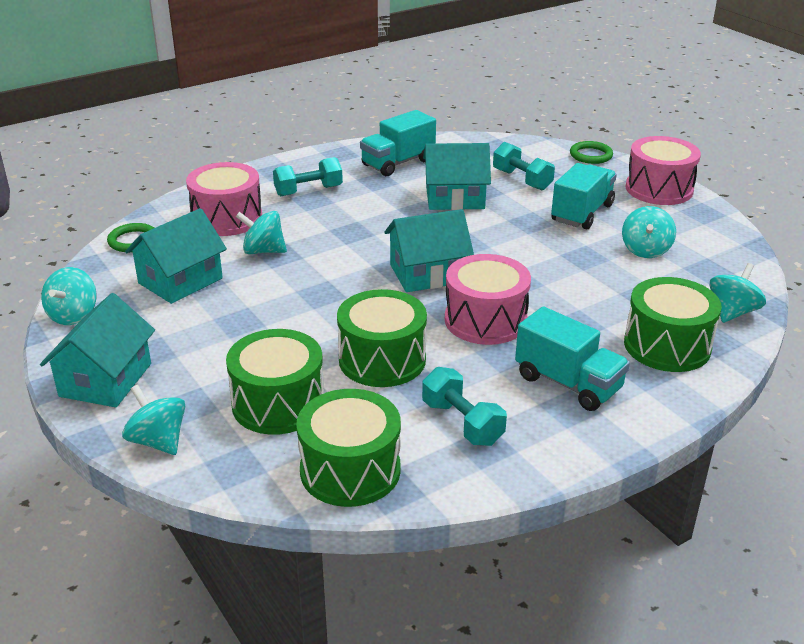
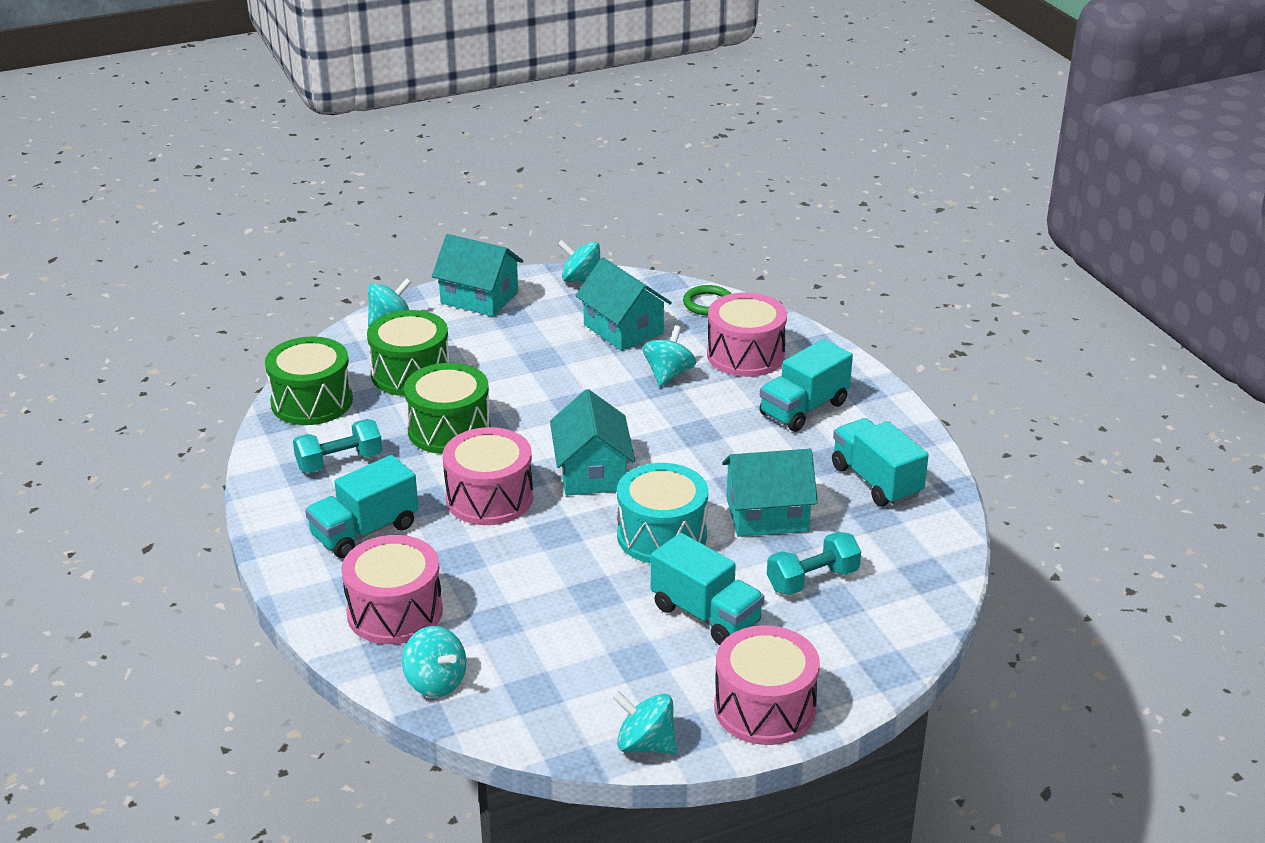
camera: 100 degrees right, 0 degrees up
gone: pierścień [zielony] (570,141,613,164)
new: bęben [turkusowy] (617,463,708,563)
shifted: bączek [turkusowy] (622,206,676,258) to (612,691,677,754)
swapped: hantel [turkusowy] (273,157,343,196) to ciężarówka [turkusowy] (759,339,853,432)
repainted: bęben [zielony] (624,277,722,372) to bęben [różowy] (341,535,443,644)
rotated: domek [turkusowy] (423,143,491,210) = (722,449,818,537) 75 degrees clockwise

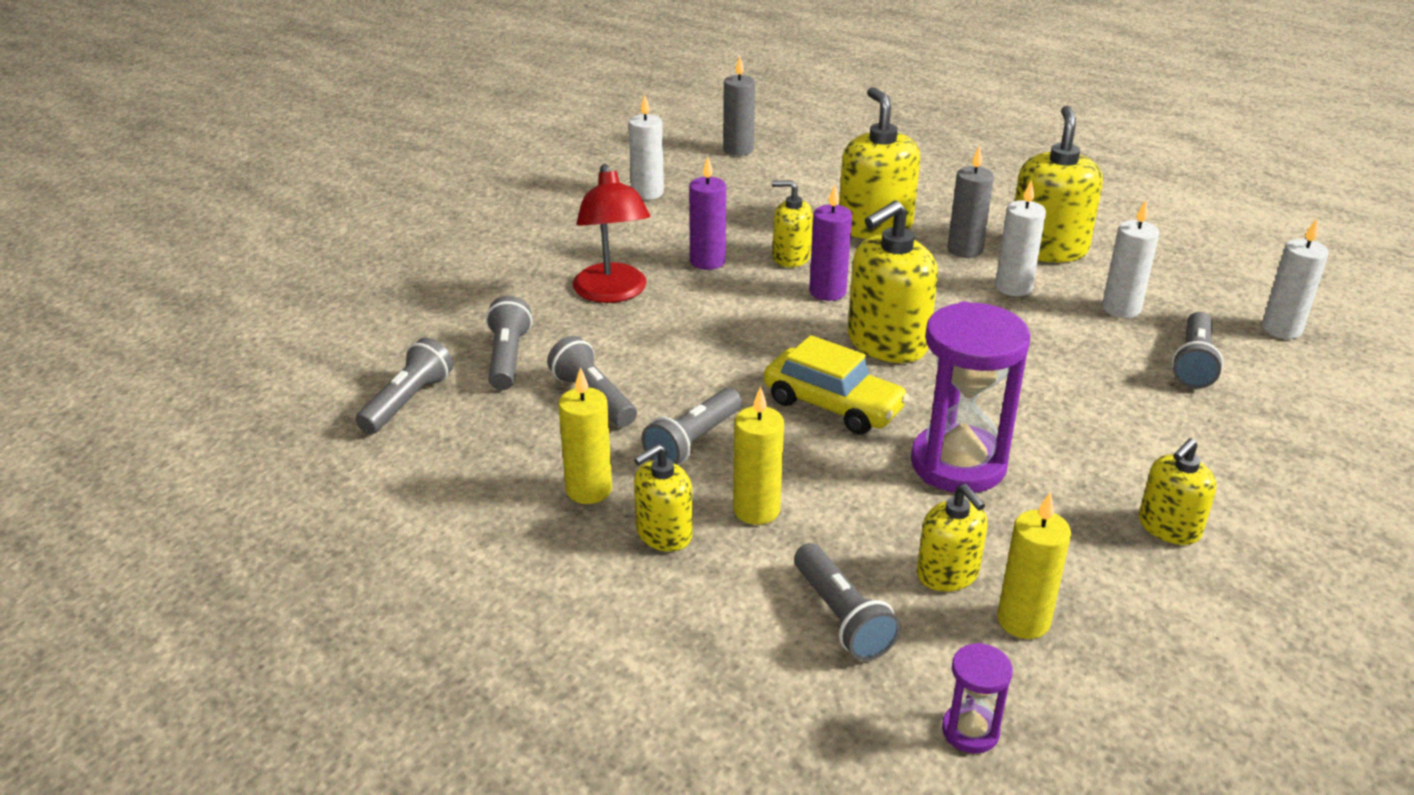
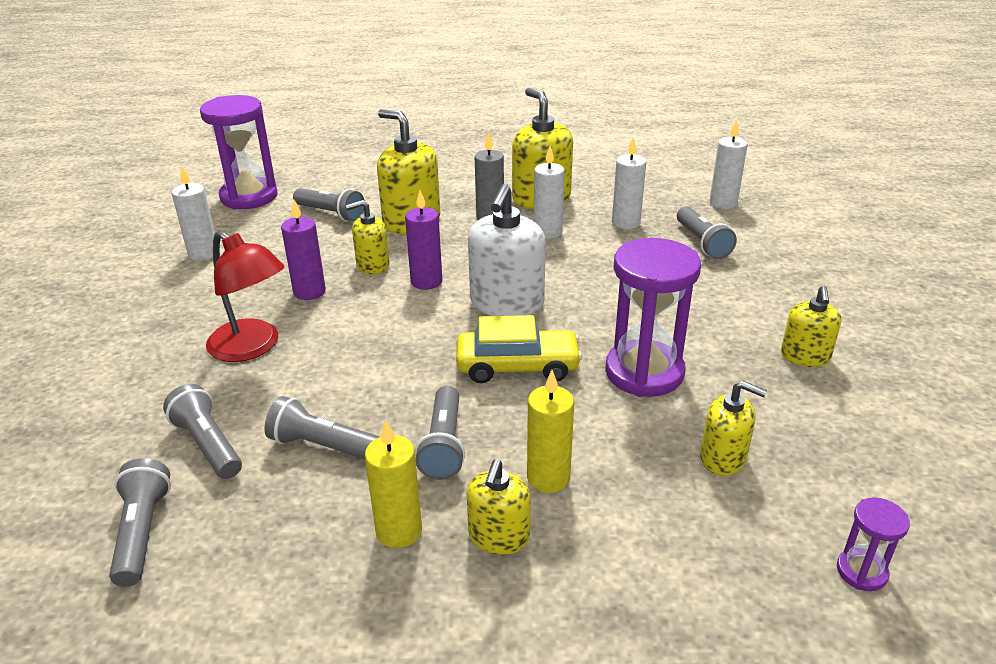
camera: 35 degrees left, 0 degrees up
gone: świeca [żółty] (997,492,1071,639)
shifted: latarka [szary] (794,543,901,661) to (293,188,365,222)
swapped: świeca [szary] (723,56,755,156) to klepsydra [fioletowy] (200,95,278,210)
repainted: dozownik mydła [żółty] (848,201,938,363) to dozownik mydła [biały] (468,184,546,316)

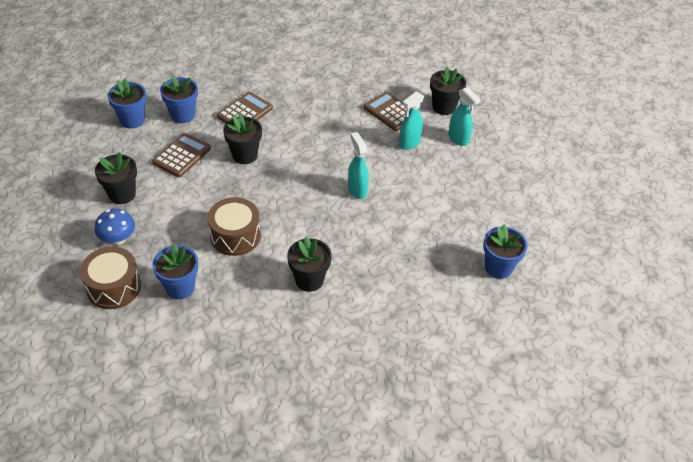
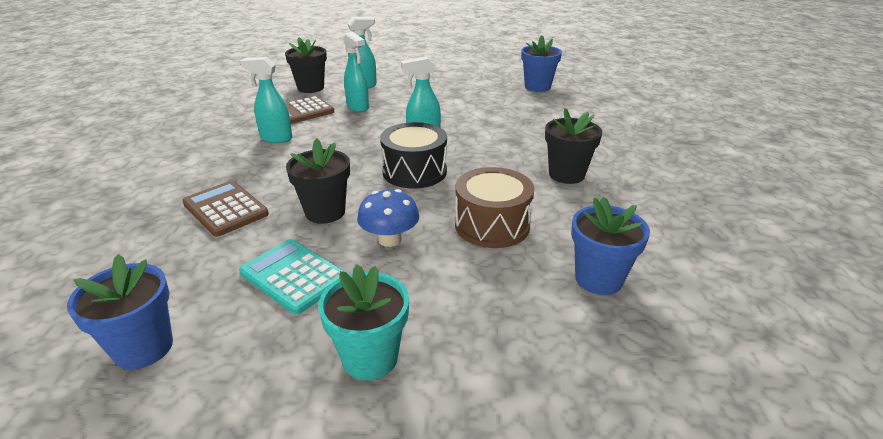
camera: 80 degrees left, 15 degrees down
gone: bęben [brązowy] (80,247,141,309); doniczka [niebieski] (160,75,198,123)
new: spryskiwacz [turkusowy] (240,57,292,143); bęben [czarny] (380,122,447,189)
shifted: grzyb [niebieski] (95,209,135,245) to (357,189,419,247)
repainted: doniczka [czarny] (95,152,137,204) to doniczka [turkusowy] (318,265,409,381); kalkulator [brązowy] (152,133,211,177) to kalkulator [turkusowy] (239,239,347,315)

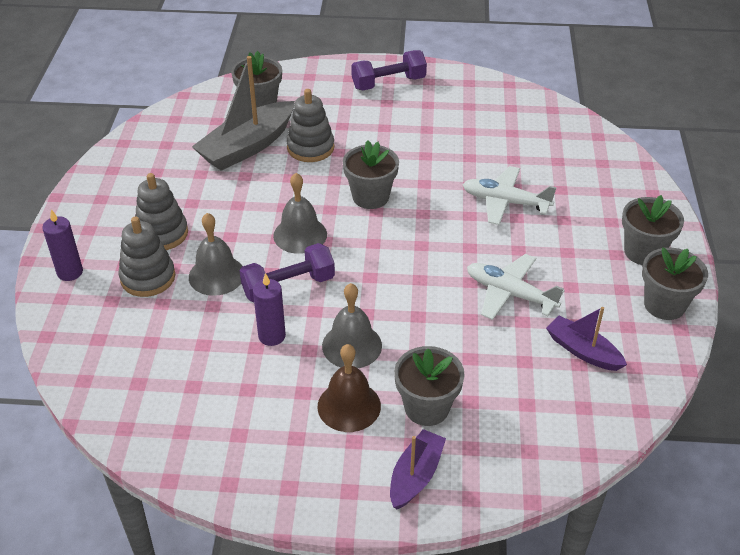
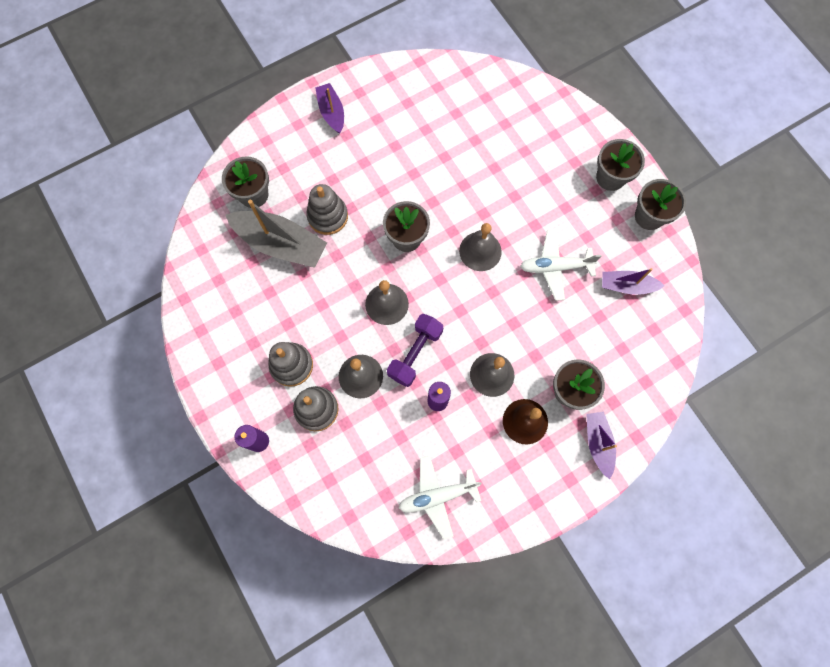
camera: 35 degrees left, 30 degrees up
new: dzwonek [szary] (459,223,502,271)
shifted: samolot [biały] (462,166,557,225) to (399,455,482,539)
swapped: hantel [fioletowy] (351,50,427,90) to łódka [fioletowy] (315,83,344,134)
rotated: łódka [szary] (192,56,295,171) = (225,200,327,268) 75 degrees counterclockwise

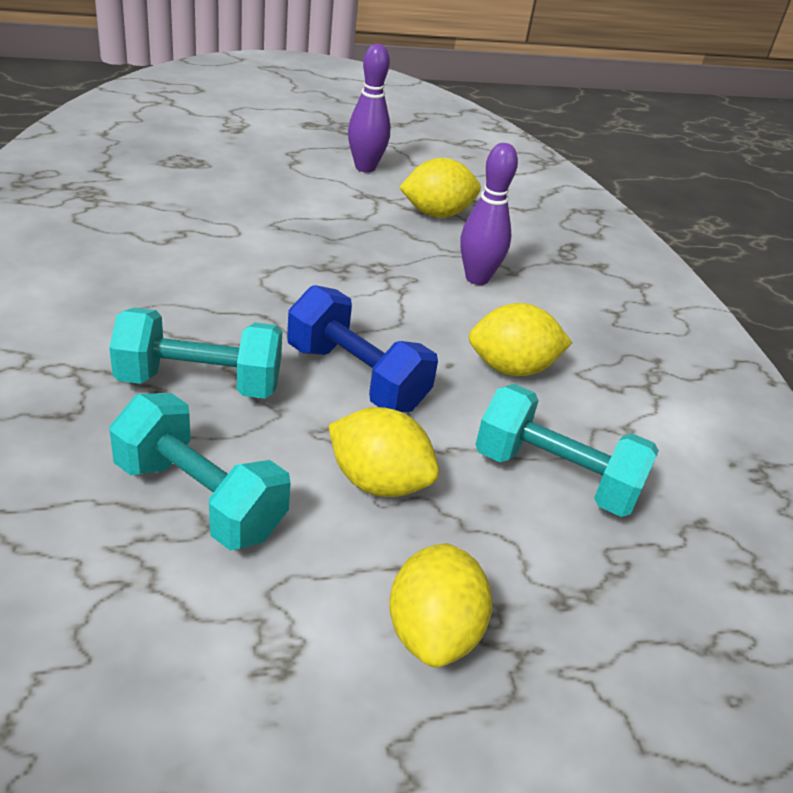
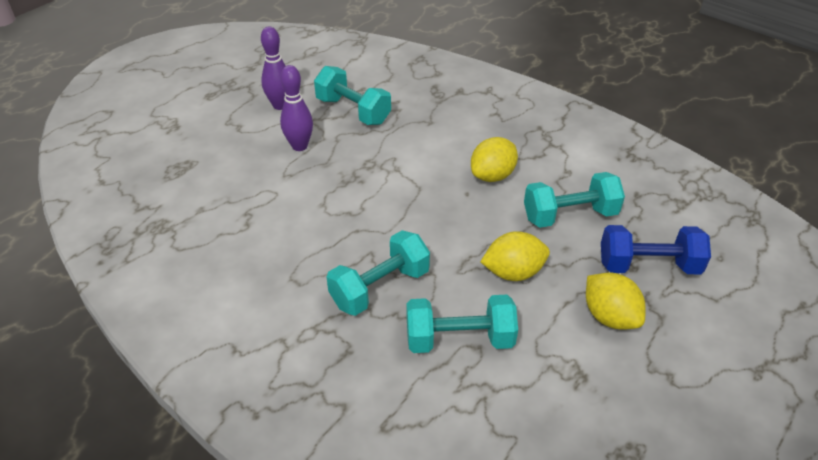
camera: 35 degrees left, 5 degrees up
shifted: hantel [niebieski] (287,285,438,412) to (601,225,711,274); kręgiel [fioletowy] (460,143,518,285) to (280,65,313,151)
swapped: cytryna [żółty] (399,158,481,218) to hantel [turkusowy] (314,66,391,125)

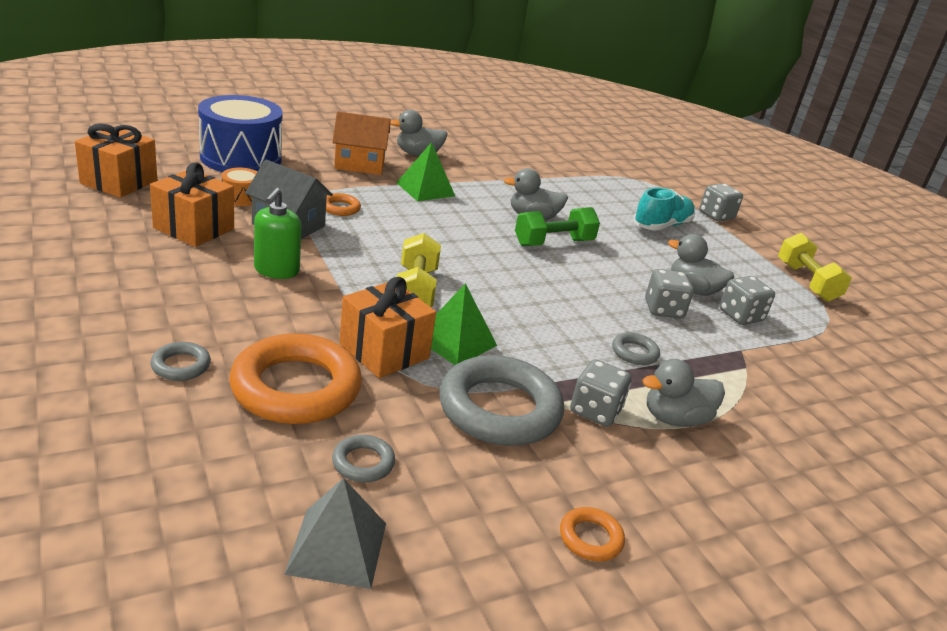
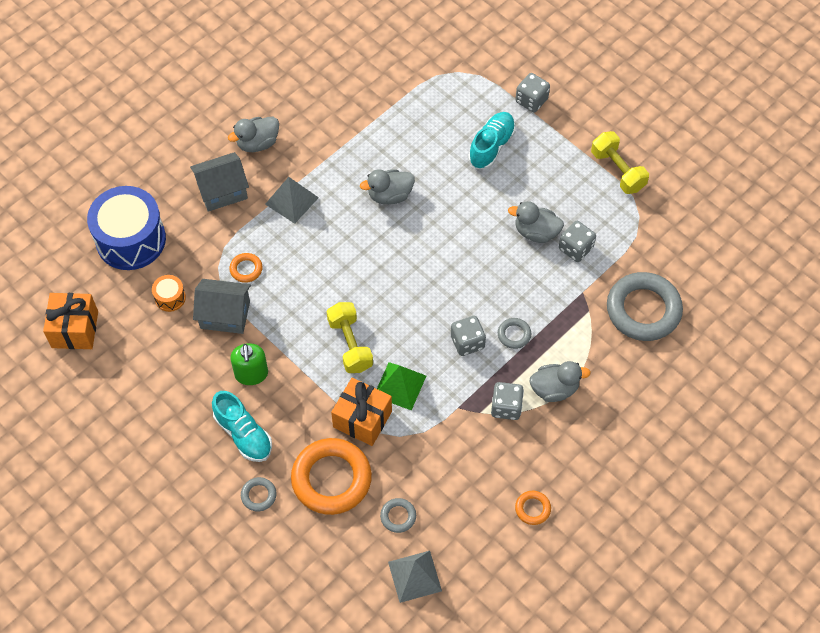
camera: 15 degrees left, 30 degrees up
gone: prezent [pomarańczowy] (150,162,234,247); hantel [zielony] (515,207,600,246)
new: but [turkusowy] (212,391,272,462)
shifted: pierścień [szary] (440,355,564,446) to (607,272,683,341); kostka do gry [szary] (645,269,694,318) to (451,316,486,356)
repainted: domek [pomarańczowy] (332,111,390,175) to domek [szary] (190,152,249,212); piramida [zielony] (396,142,455,201) to piramida [szary] (265,177,319,224)
rotated: kaczka [szary] (643,359,725,427) = (529,361,591,402) 150 degrees counterclockwise

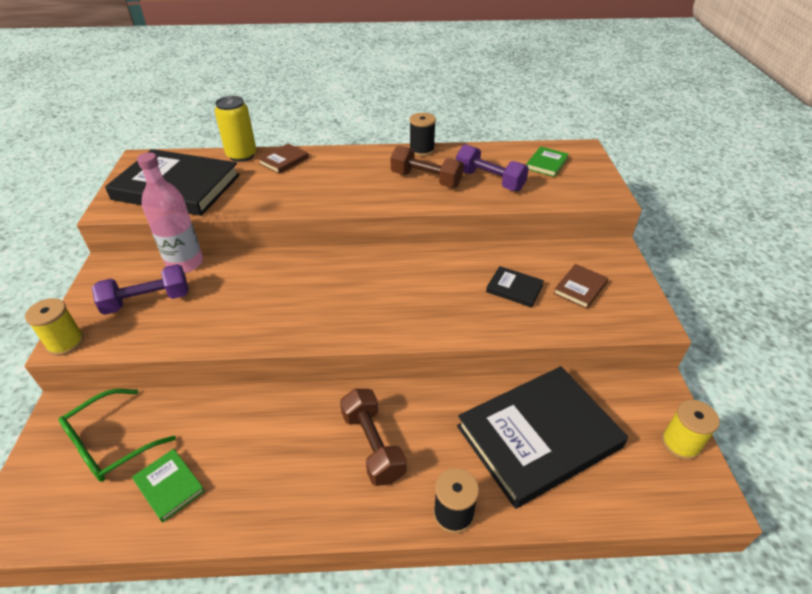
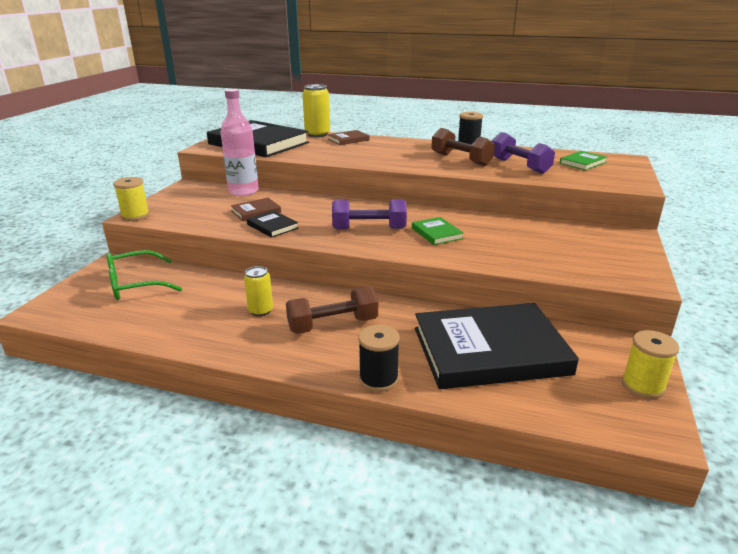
camera: 20 degrees right, 15 degrees down
new: puszka [żółty] (244,266,273,316)
shifted: hantel [fioletowy] (92,264,189,315) to (332,199,407,229); książka [zielony] (132,449,205,523) to (412,217,464,245); książka [czarny] (486,266,544,308) to (247,210,298,238); książka [brązowy] (553,264,608,309) to (231,198,281,221)
rotated: hantel [brązowy] (340,389,407,486) = (286,286,378,334) 75 degrees clockwise

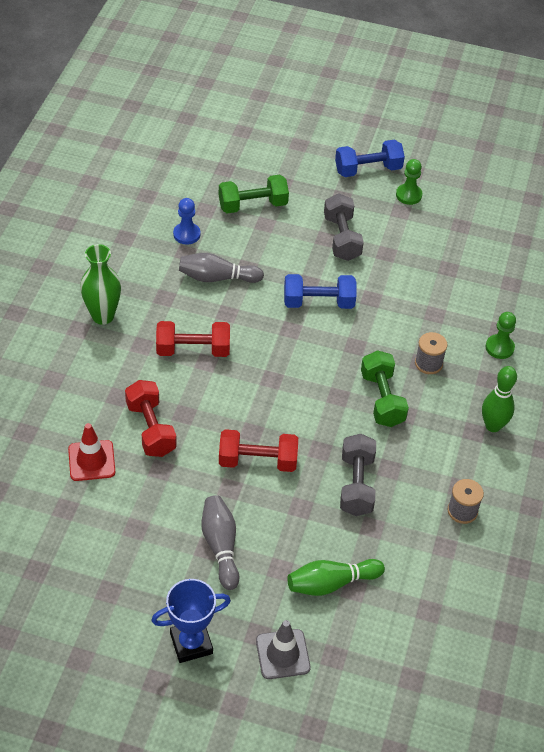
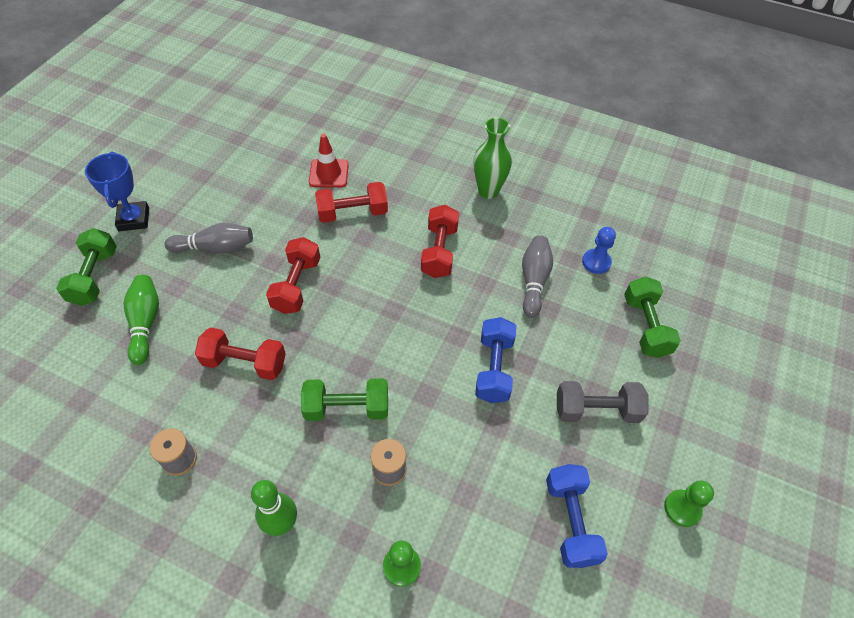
camera: 100 degrees right, 5 degrees up
shifted: hantel [niebieski] (335,140,405,177) to (546,464,608,568)
swapped: pachołek [szary] (256,620,311,679) to hantel [zielony] (56,228,117,306)
repainted: hantel [szary] (340,434,376,516) to hantel [czerwony] (195,327,286,380)

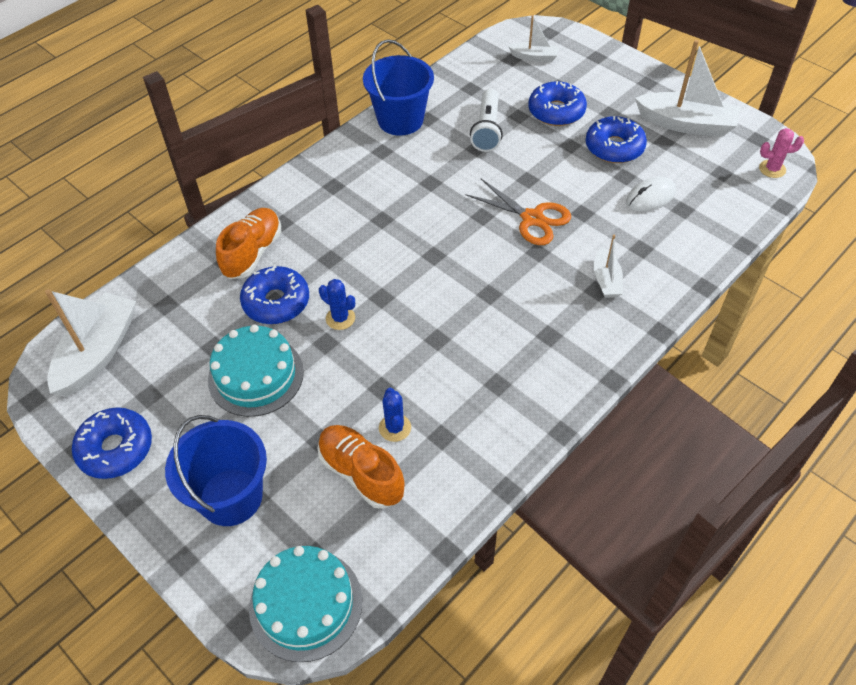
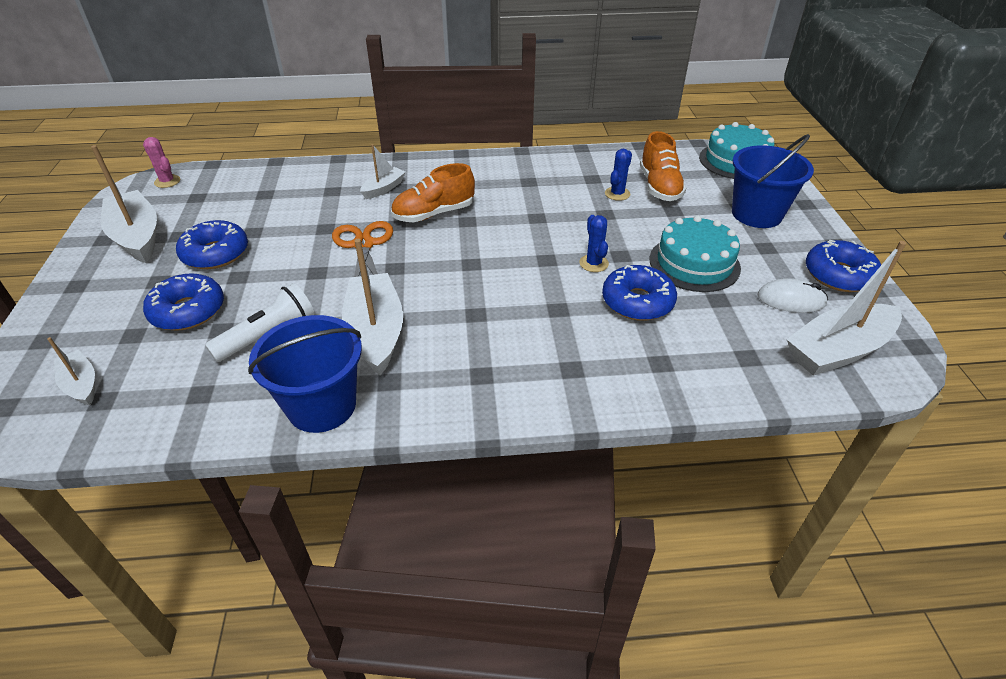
camera: 140 degrees left, 10 degrees down
new: łódka [biały] (342,239,403,376)
shifted: but [pomarańczowy] (216,208,281,279) to (391,163,475,222); myszka [biały] (626,176,676,212) to (758,278,828,313)

